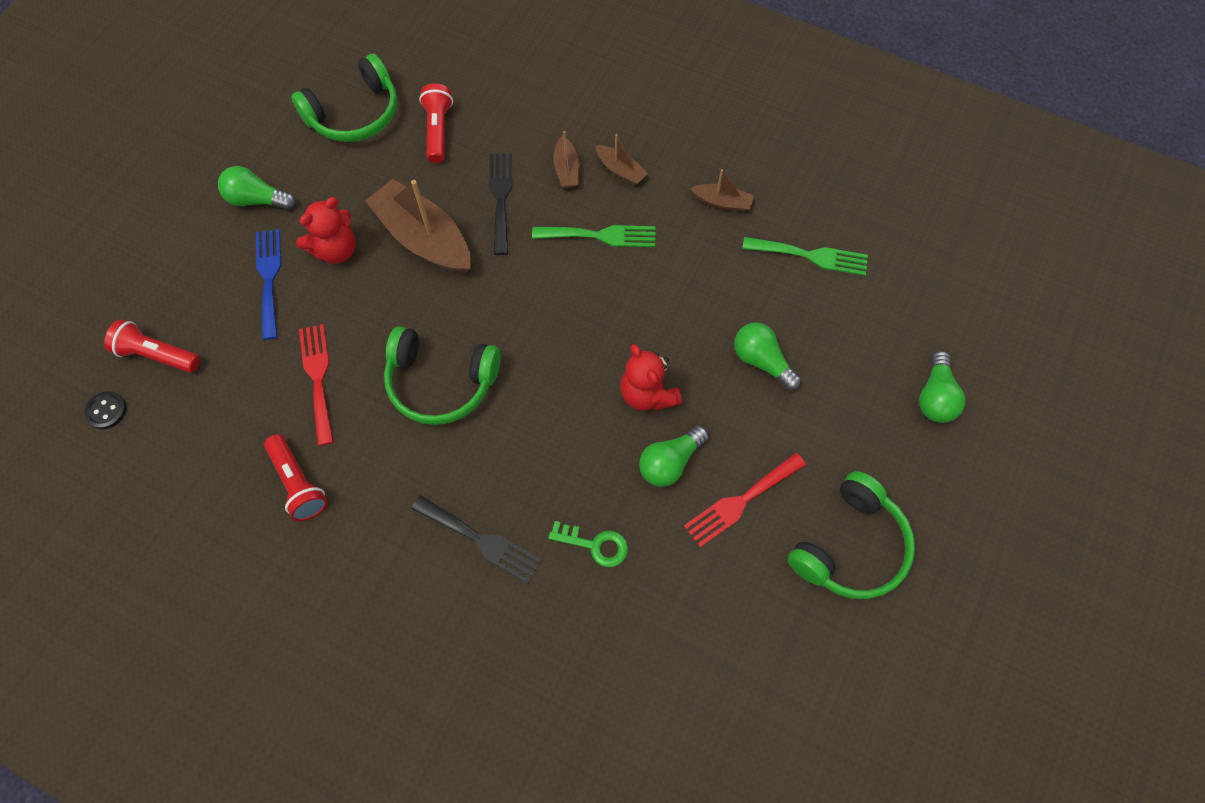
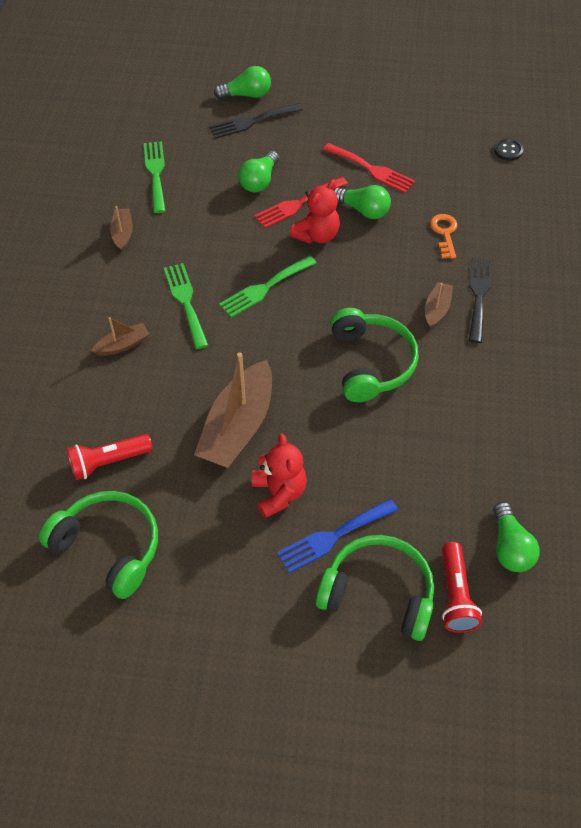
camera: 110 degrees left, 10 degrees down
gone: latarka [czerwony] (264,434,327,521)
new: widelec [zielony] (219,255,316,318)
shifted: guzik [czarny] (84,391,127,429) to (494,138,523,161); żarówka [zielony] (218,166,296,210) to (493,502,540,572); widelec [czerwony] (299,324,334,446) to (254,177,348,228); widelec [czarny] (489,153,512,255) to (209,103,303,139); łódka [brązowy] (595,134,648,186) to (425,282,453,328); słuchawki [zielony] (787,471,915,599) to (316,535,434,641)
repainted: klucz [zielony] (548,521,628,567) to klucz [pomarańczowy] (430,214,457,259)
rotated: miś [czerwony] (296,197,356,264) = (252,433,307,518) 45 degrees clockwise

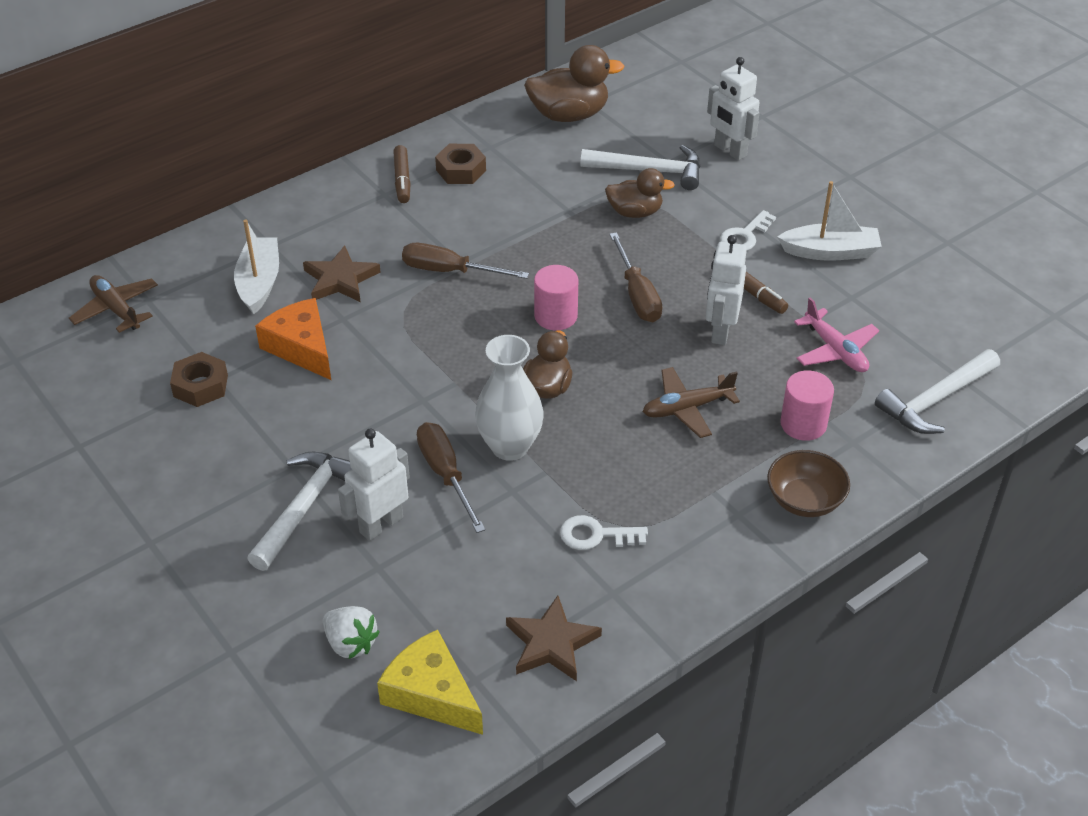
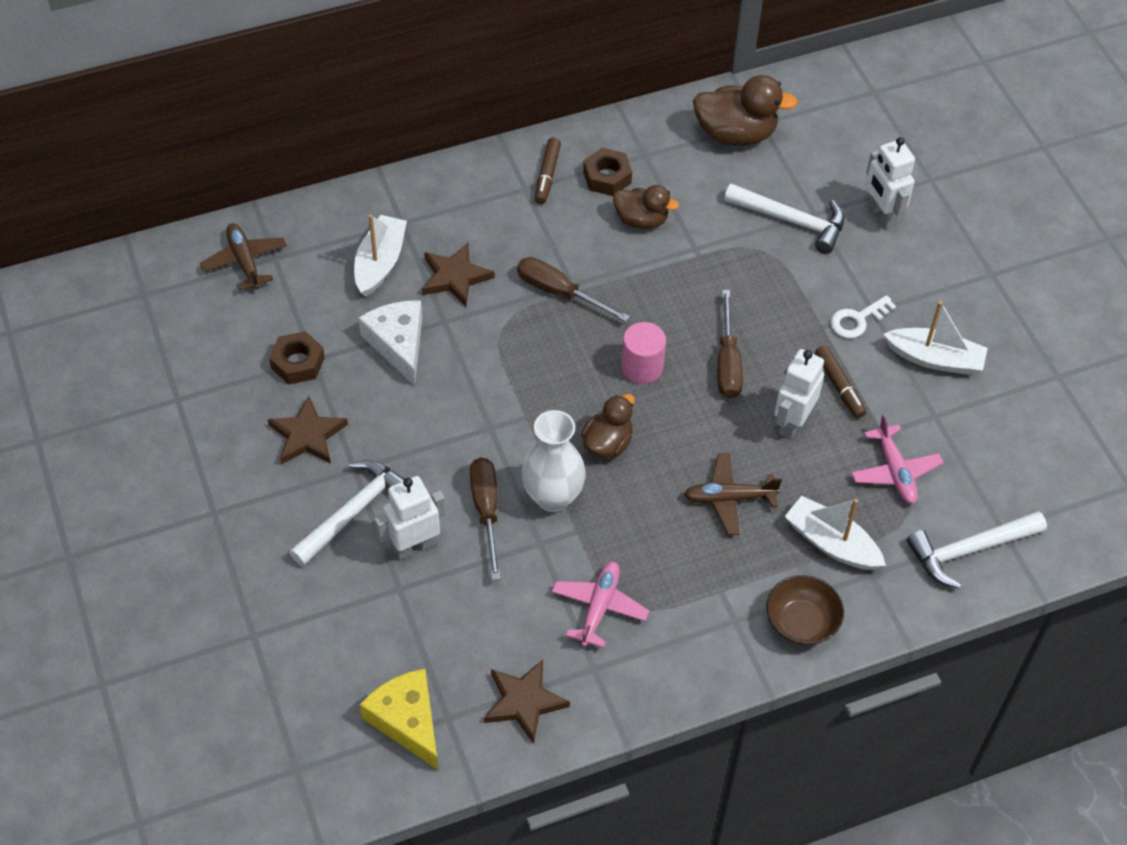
camera: 15 degrees right, 10 degrees up
gone: truskawka [biały] (323,606,380,659)
new: gwiazda [brązowy] (268,396,348,464)
shifted: kaczka [brązowy] (605,168,675,218) to (613,185,679,229)
swapped: klucz [biały] (560,515,648,550) to samolot [różowy] (552,562,649,648); walec [różowy] (780,370,834,441) to łódka [biały] (784,496,886,570)
repainted: ser [pomarańczowy] (255,298,331,380) to ser [biały] (358,300,422,386)

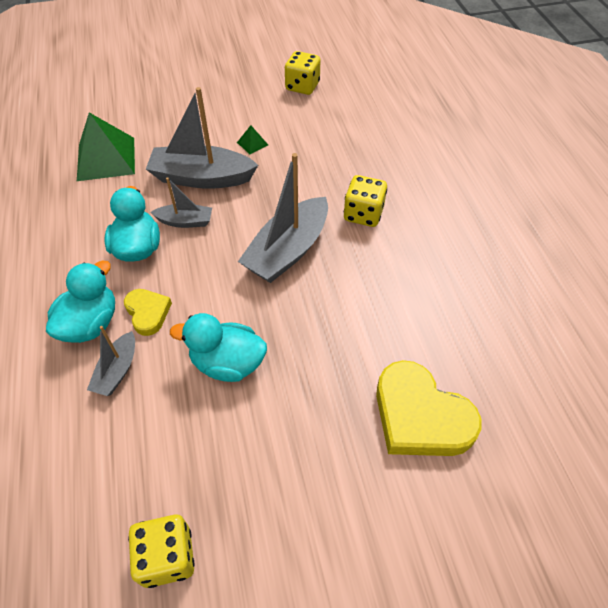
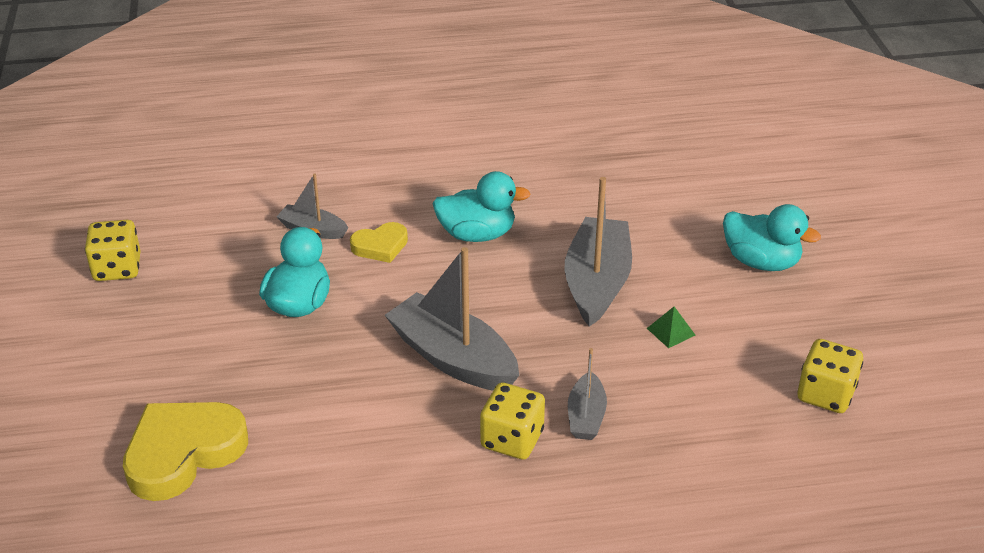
camera: 95 degrees right, 15 degrees down
gone: piramida [zielony] (77,113,135,181)
shifted: kaczka [turkusowy] (46,261,115,343) to (723,204,821,271); łódka [szary] (151,177,212,228) to (568,348,607,440)

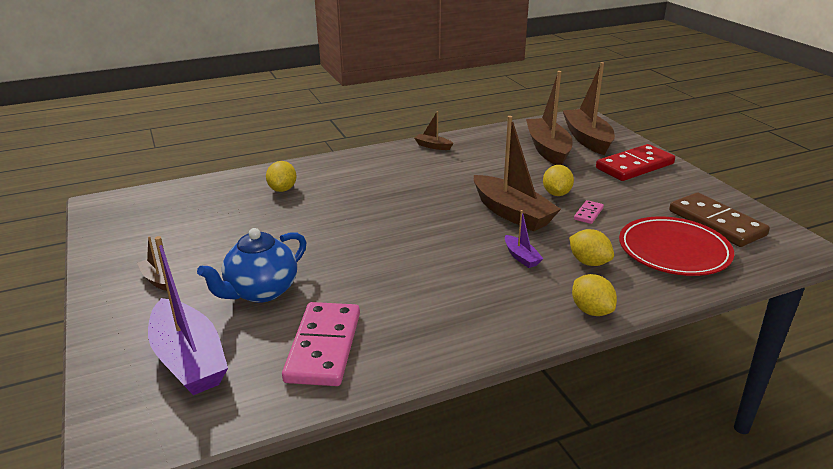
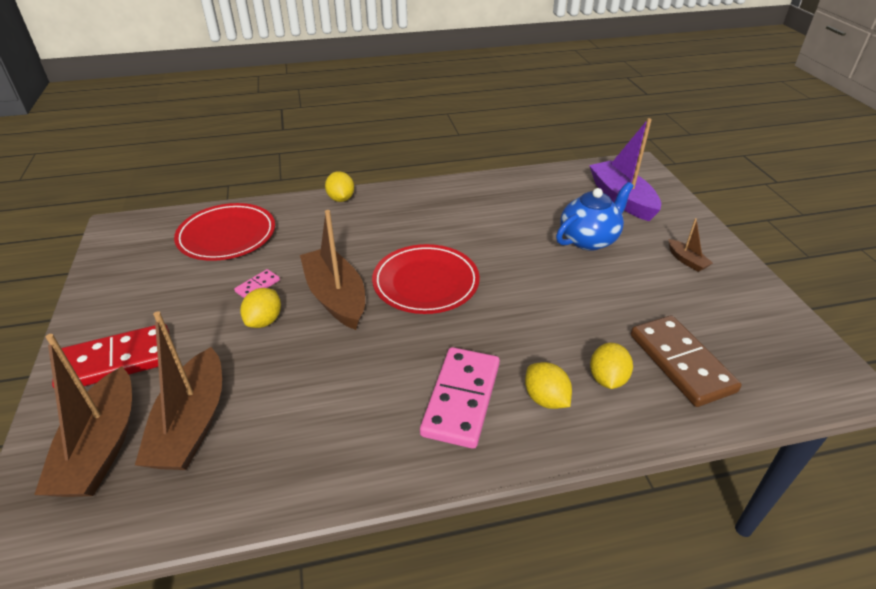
camera: 170 degrees left, 10 degrees up
gone: łódka [brązowy] (414,111,453,150); łódka [fioletowy] (505,210,544,268)
new: talerz [czerwony] (372,244,480,314)
shifted: kostka domina [różowy] (282,302,360,386) to (420,347,500,449); cytryna [żółty] (569,229,614,266) to (525,362,572,409); kostka domina [brązowy] (669,192,770,247) to (631,315,742,407)

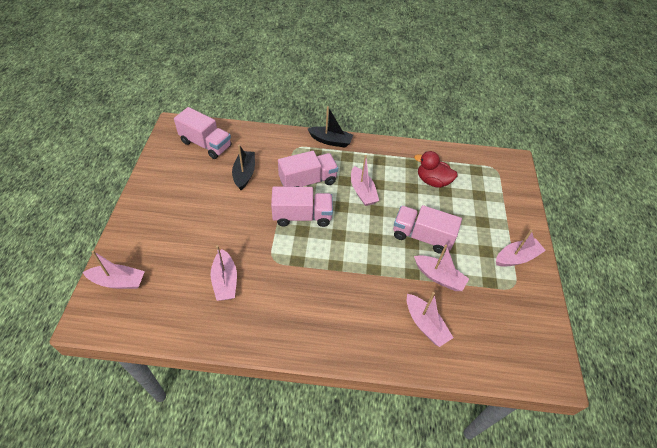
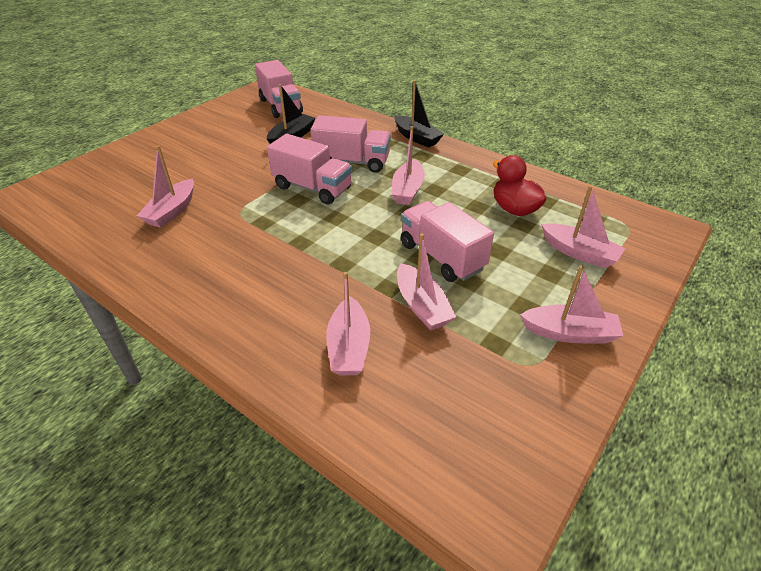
camera: 35 degrees right, 10 degrees down
shifted: łódka [różowy] (83,250,145,289) to (541,186,625,268)

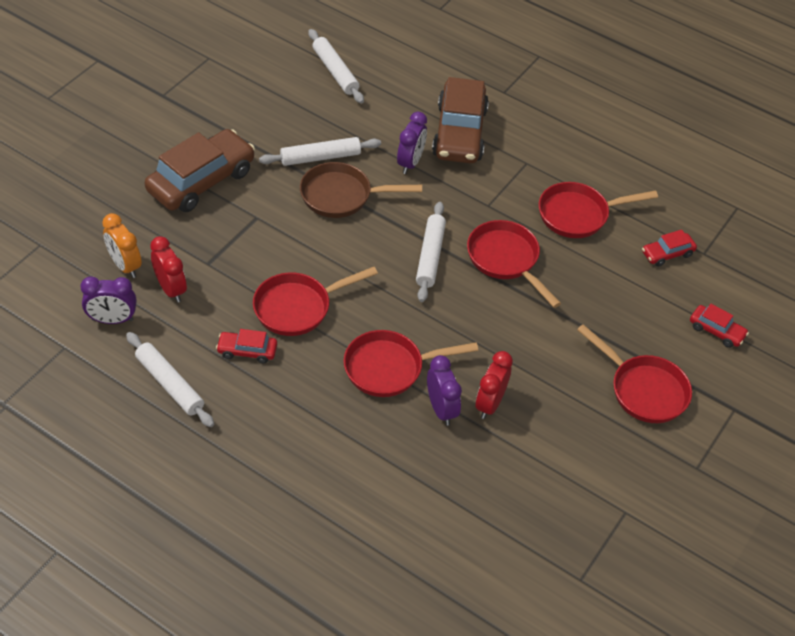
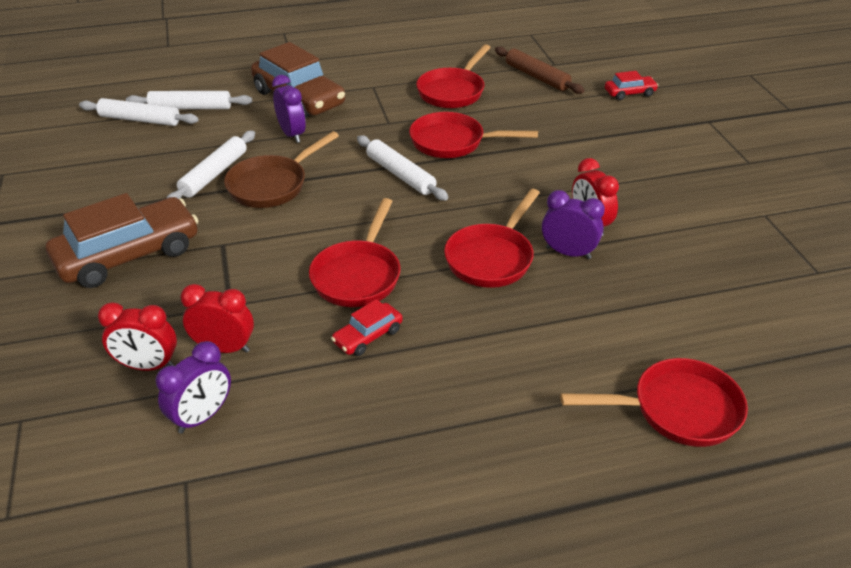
camera: 45 degrees left, 10 degrees down
shifted: wałek do ciasta [biały] (126,332,214,427) to (126,91,252,109); patelnia [czerwony] (577,324,692,423) to (560,358,748,447)
swapped: samochód [czerwony] (642,230,697,267) to wałek do ciasta [brązowy] (495,47,584,94)
repainted: budzik [pomarańczowy] (102,213,142,278) to budzik [czerwony] (98,302,177,371)
rotated: samochód [brązowy] (145,129,255,212) = (46,193,198,288) 60 degrees clockwise

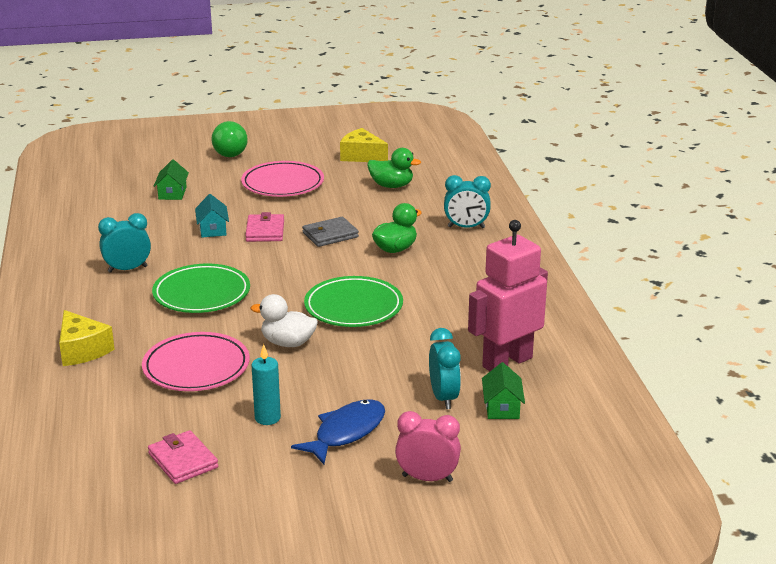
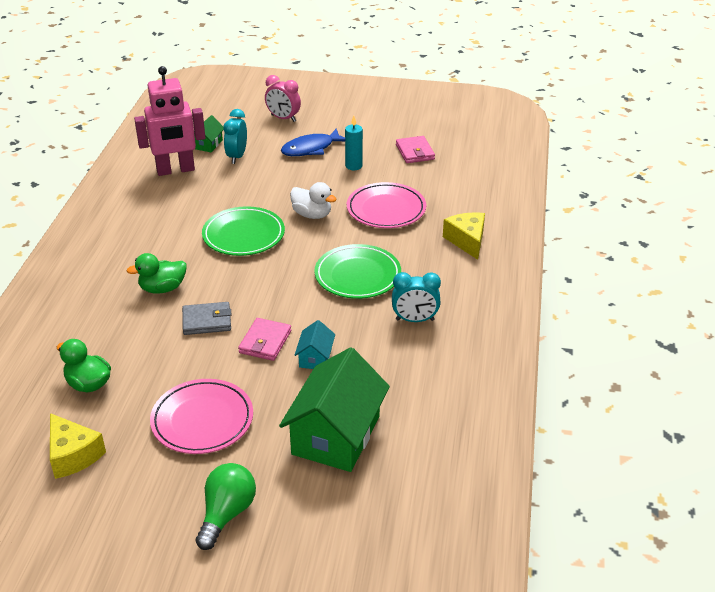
camera: 160 degrees left, 10 degrees up
gone: budzik [turkusowy] (444,175,491,228)
scaled: domek [zielony] (154,159,189,200) = (279,347,390,472) x2.19

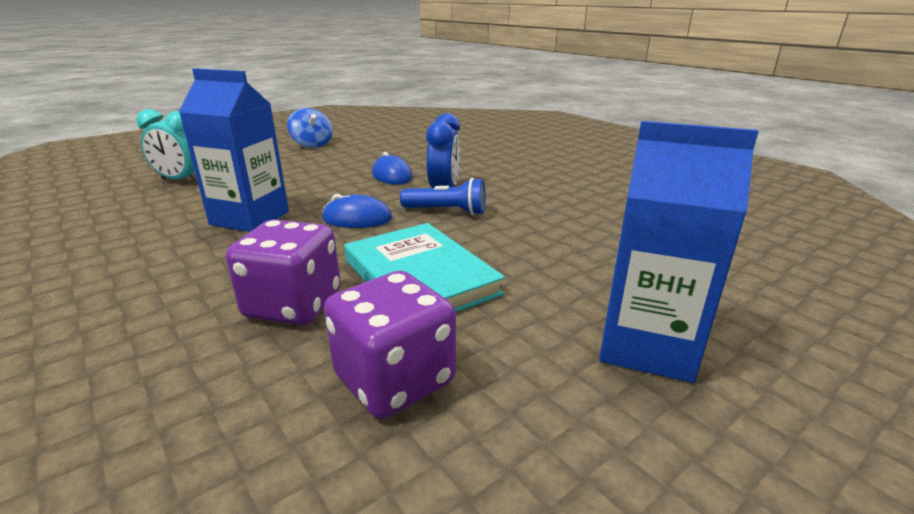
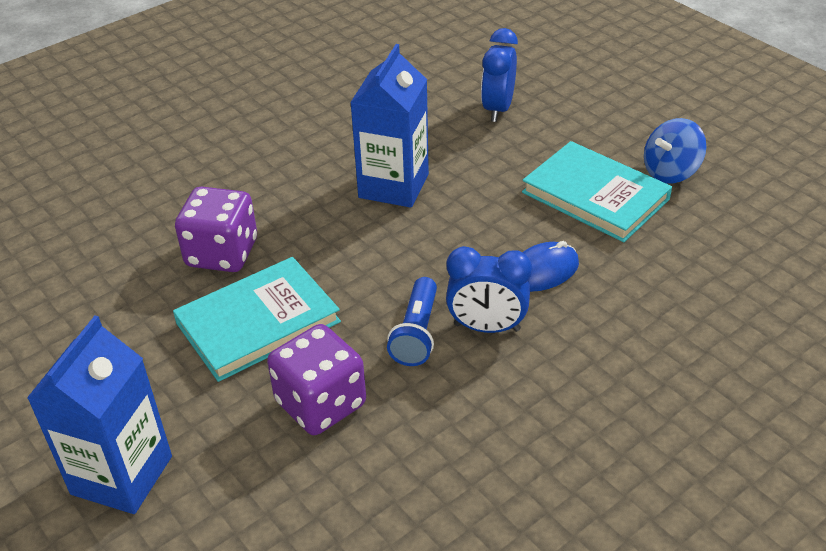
camera: 90 degrees right, 15 degrees up
gone: myszka [niebieski] (322,194,392,228)
new: książka [turkusowy] (522,141,672,242)
shifted: kostka do gry [fioletowy] (324,271,456,419) to (267,324,366,435)
repainted: budzik [turkusowy] (137,109,198,183) to budzik [niebieski] (481,28,518,122)

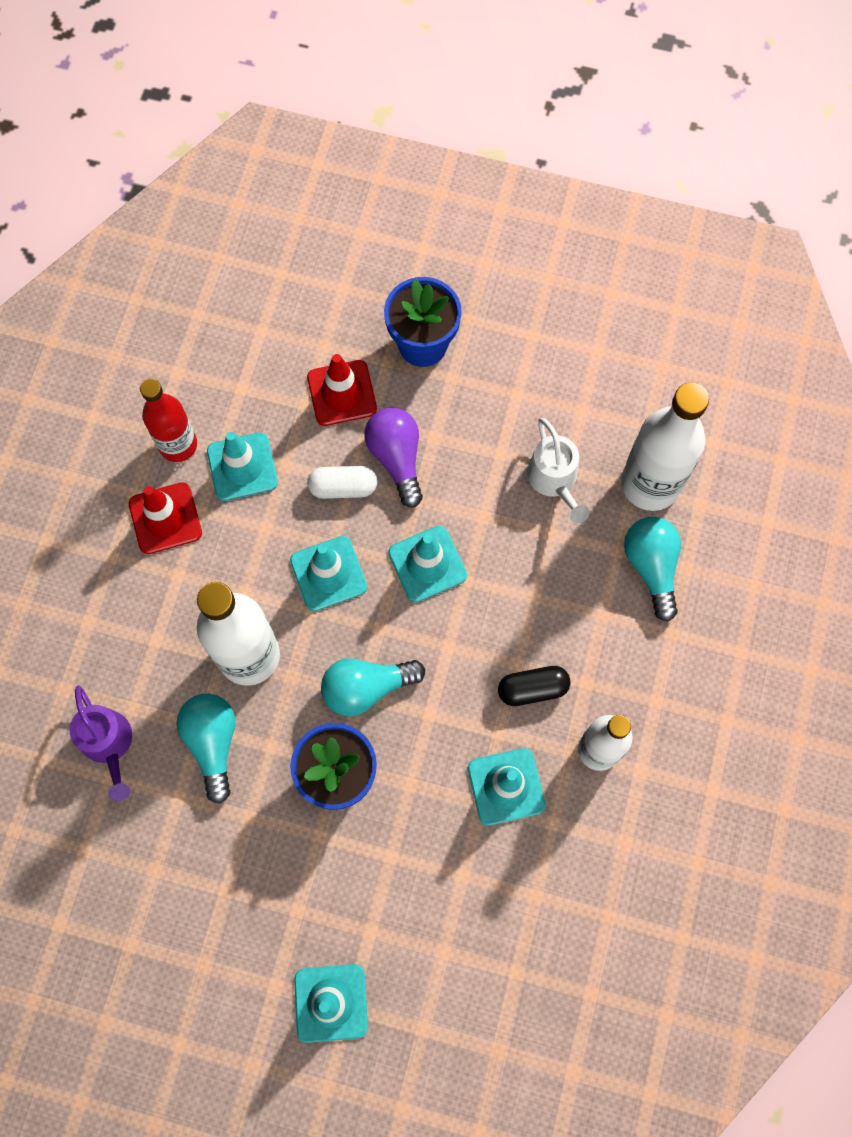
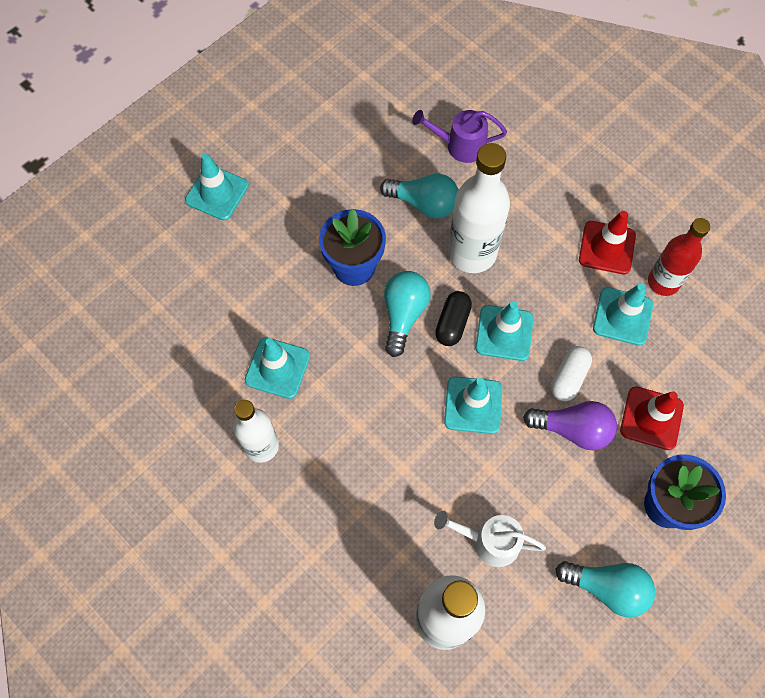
camera: 120 degrees right, 5 degrees down
shifted: kapsułka [czarny] (498,666,571,706) to (435,291,472,346); żarówka [turkusowy] (624,517,681,622) to (555,561,655,617)

